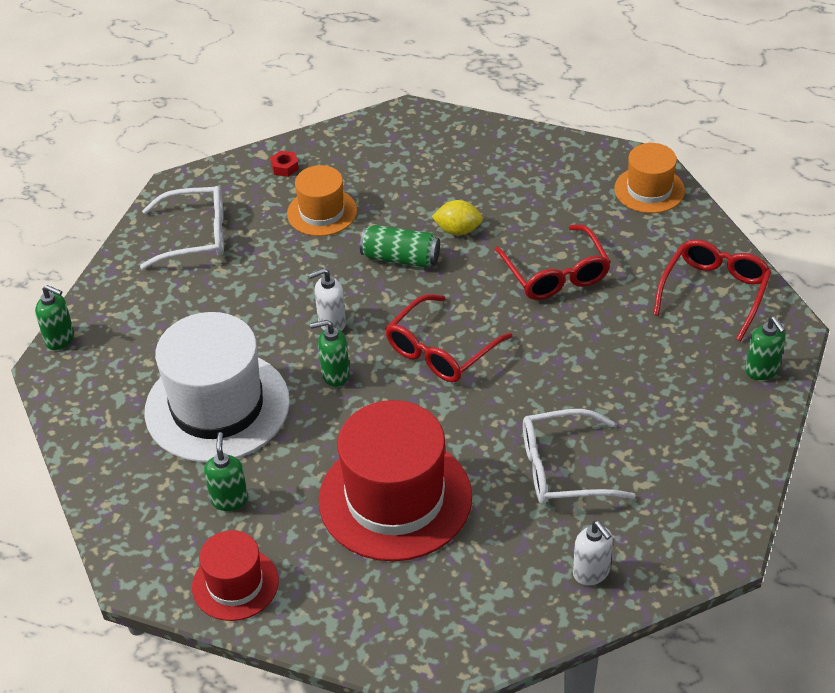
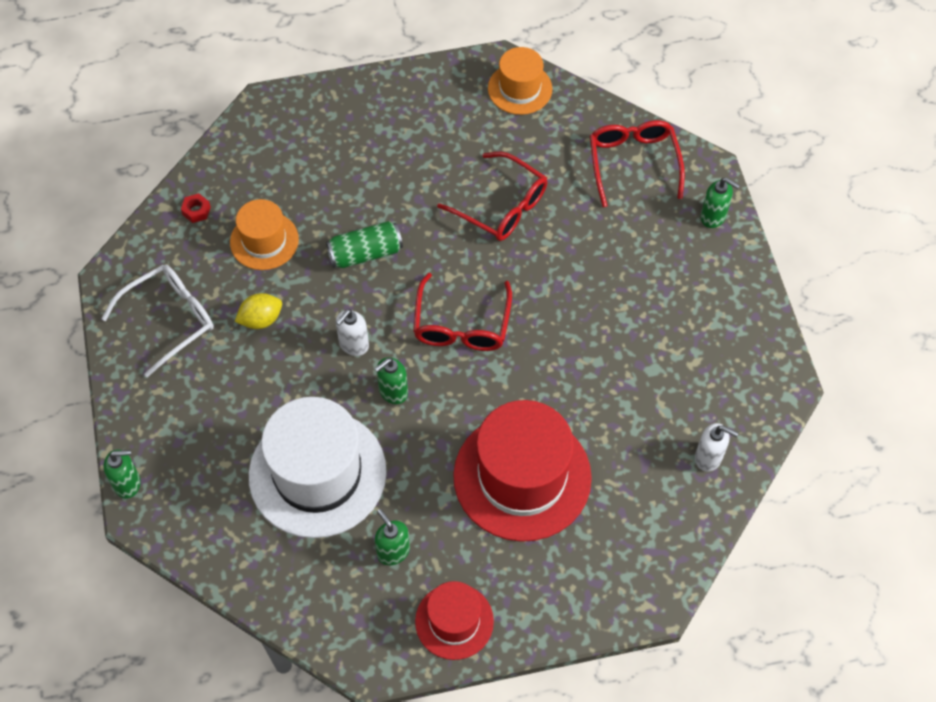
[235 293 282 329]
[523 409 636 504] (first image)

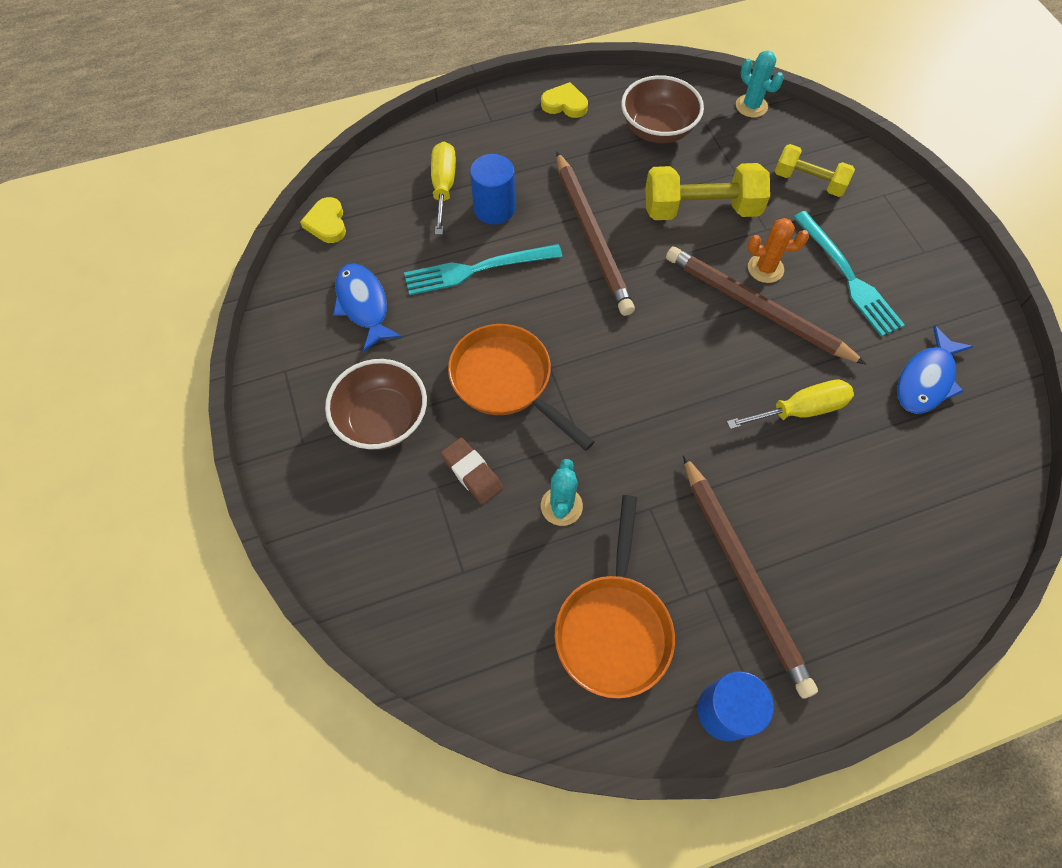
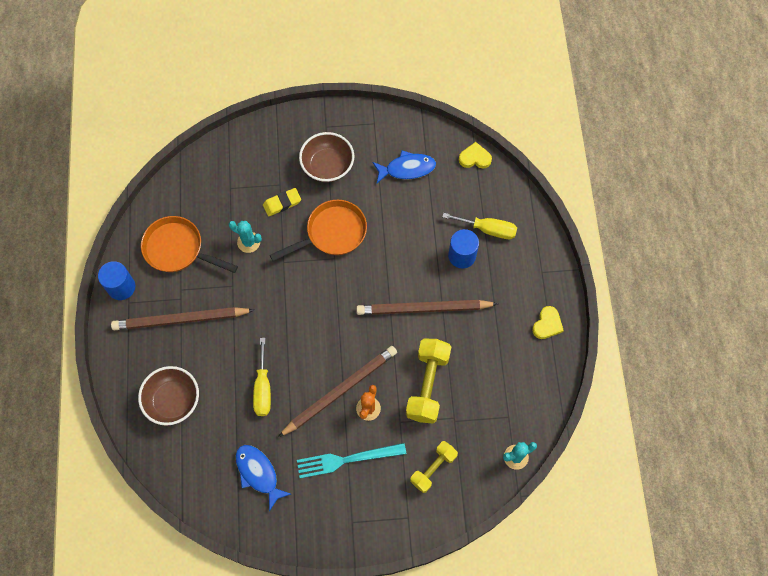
[404 244 563 295] (first image)
[263 188 301 216]
[138 366 199 426]

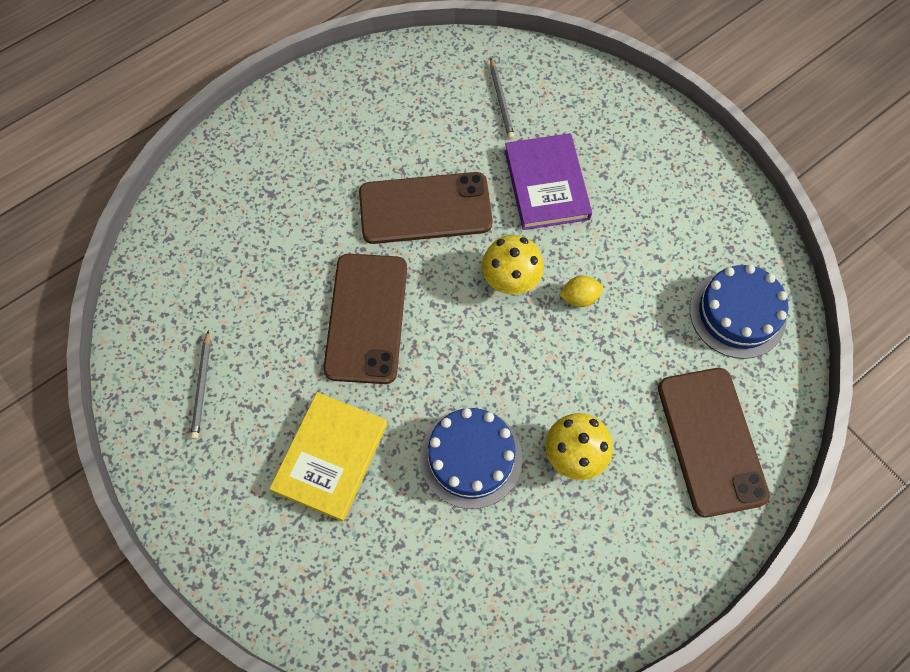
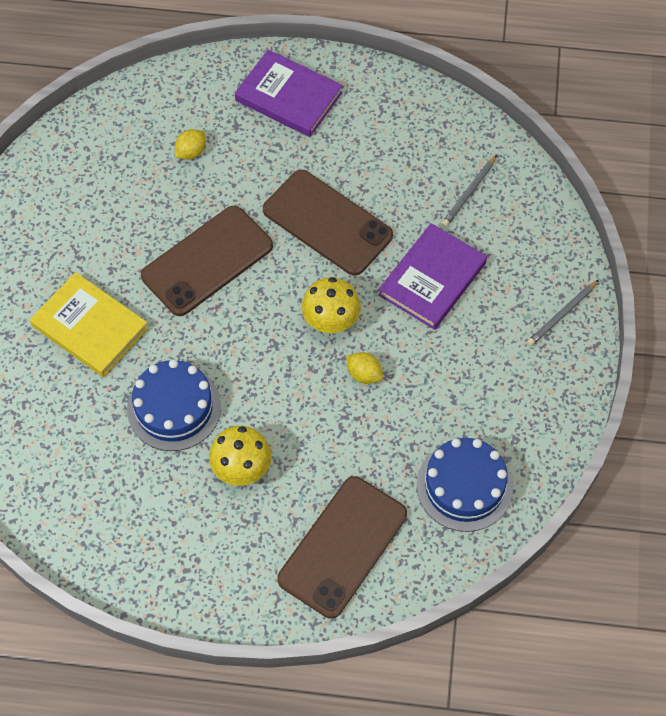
[527 280 599 346]
[30 272 149 377]
[175 129 206 160]
[235 49 343 137]

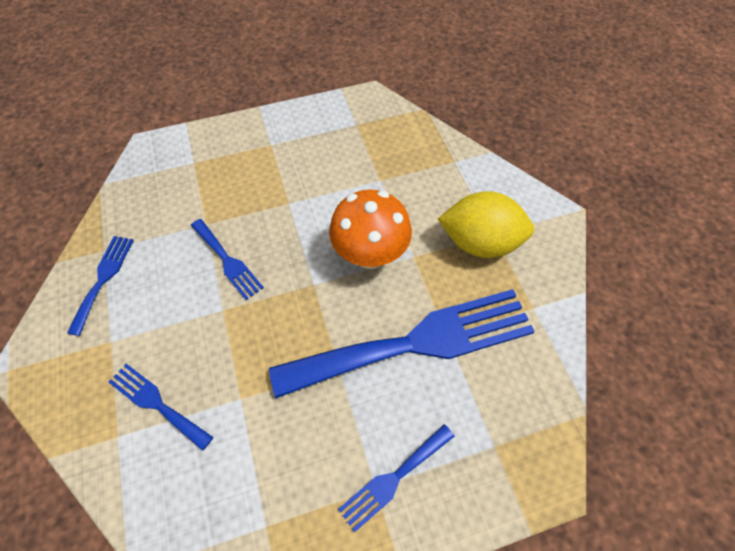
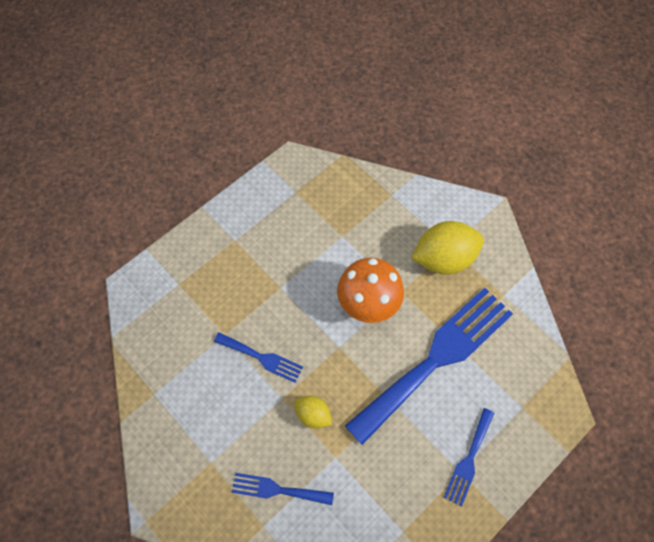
[67 236 134 336] (first image)
[295 396 332 428]

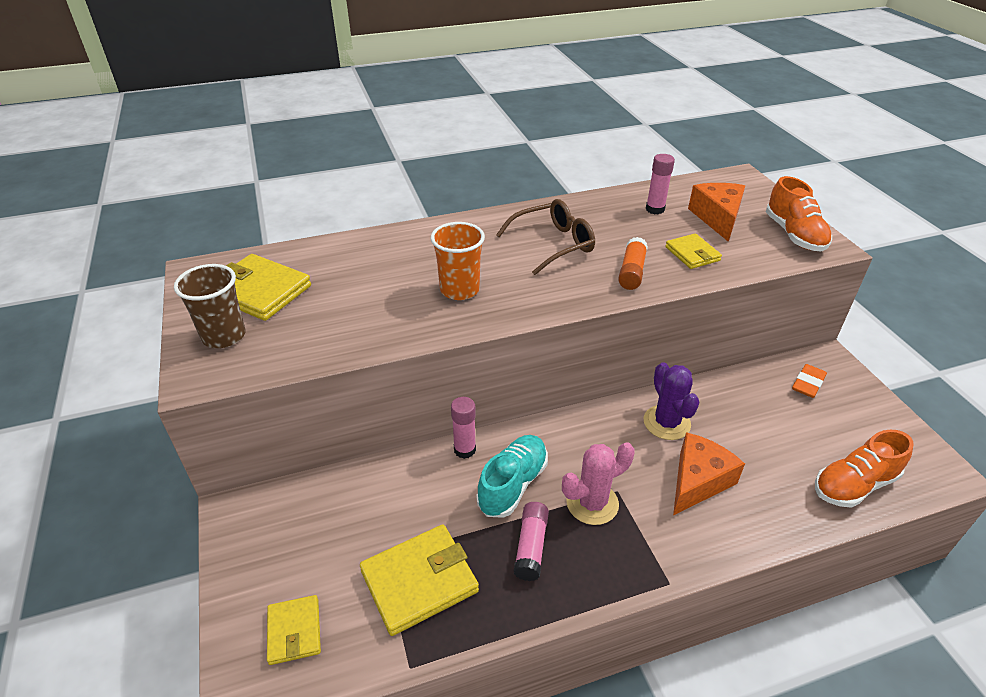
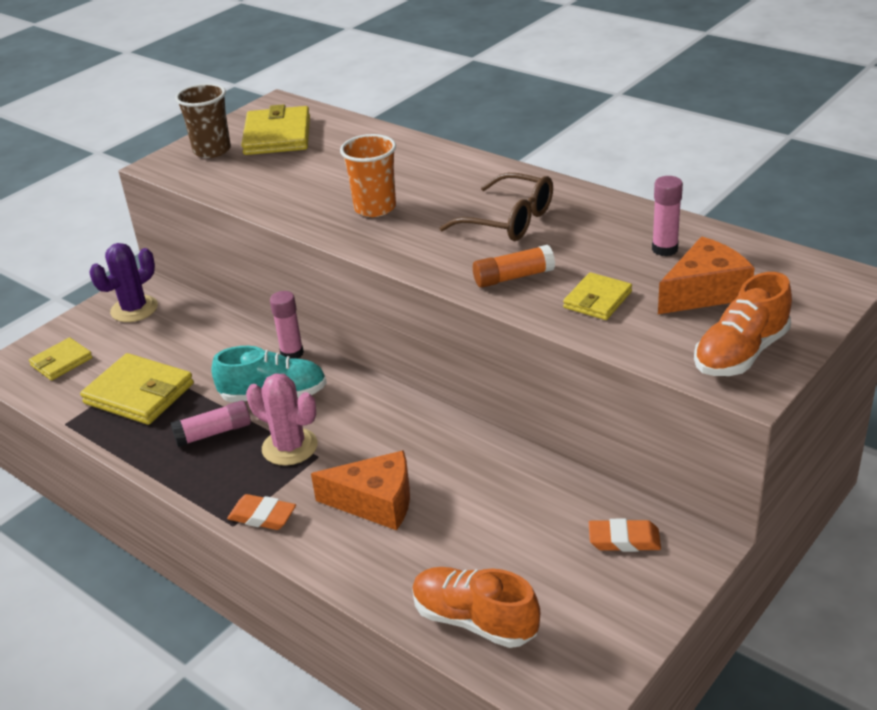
[90 243 158 322]
[227 494 296 530]

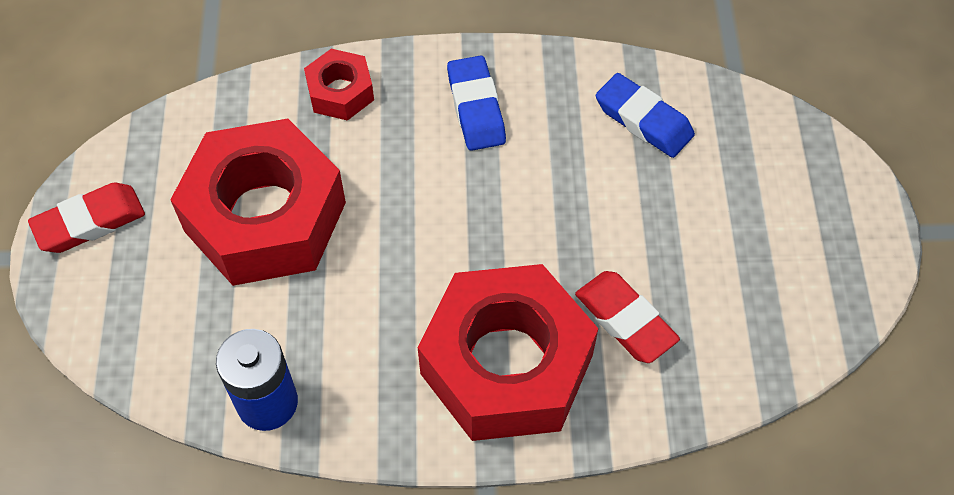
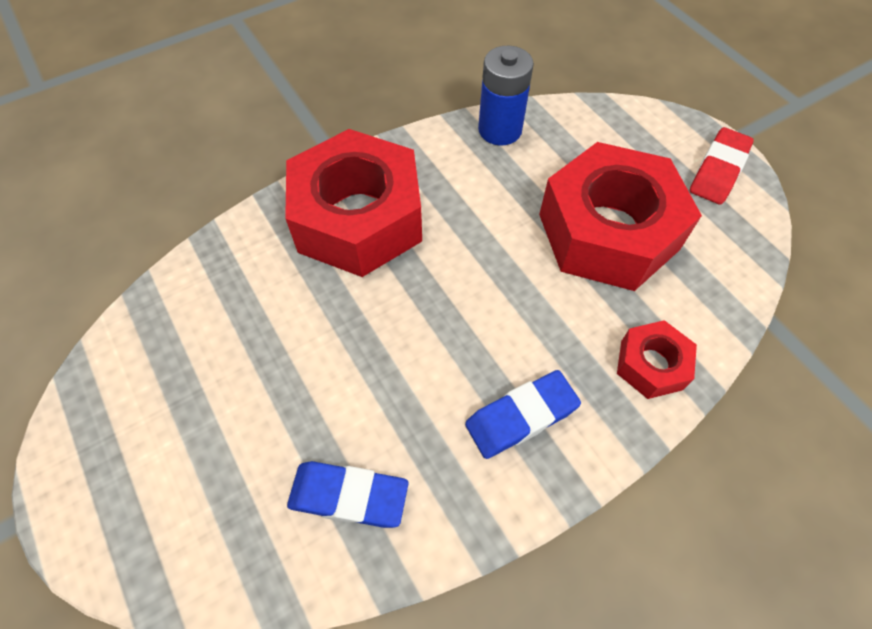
[465 370 581 459]
[575 271 680 363] (first image)

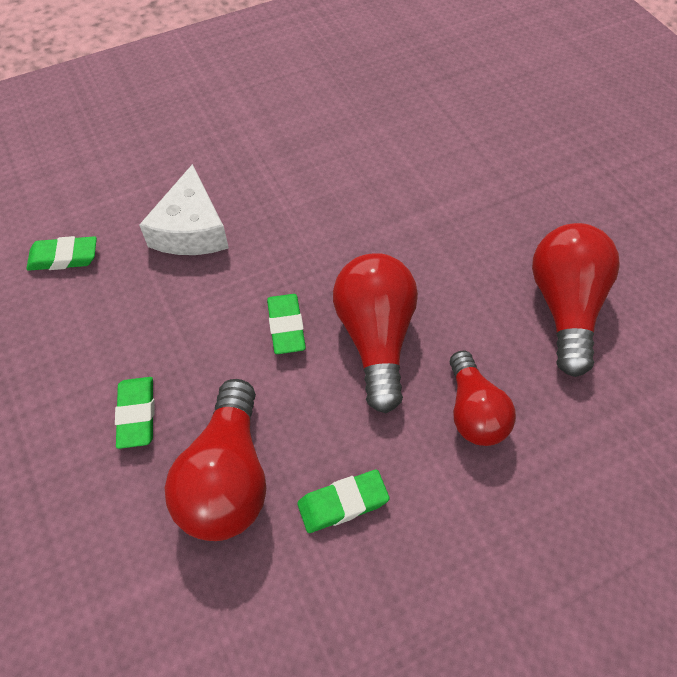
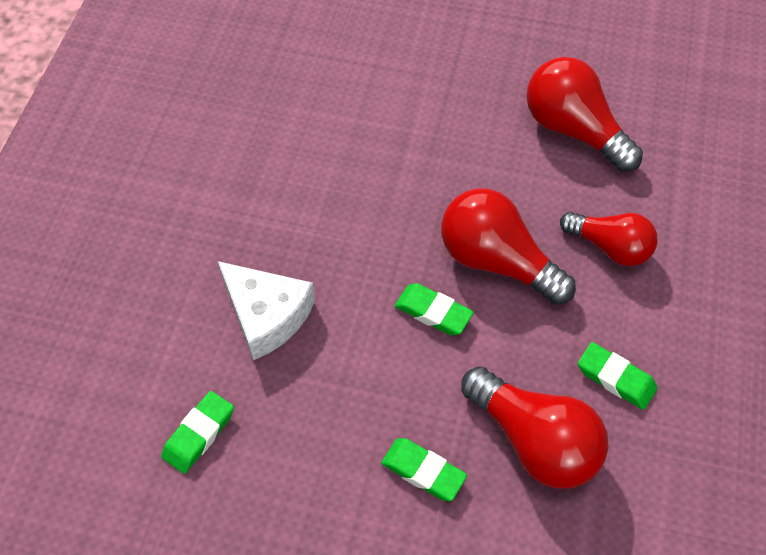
[578 342 658 410]

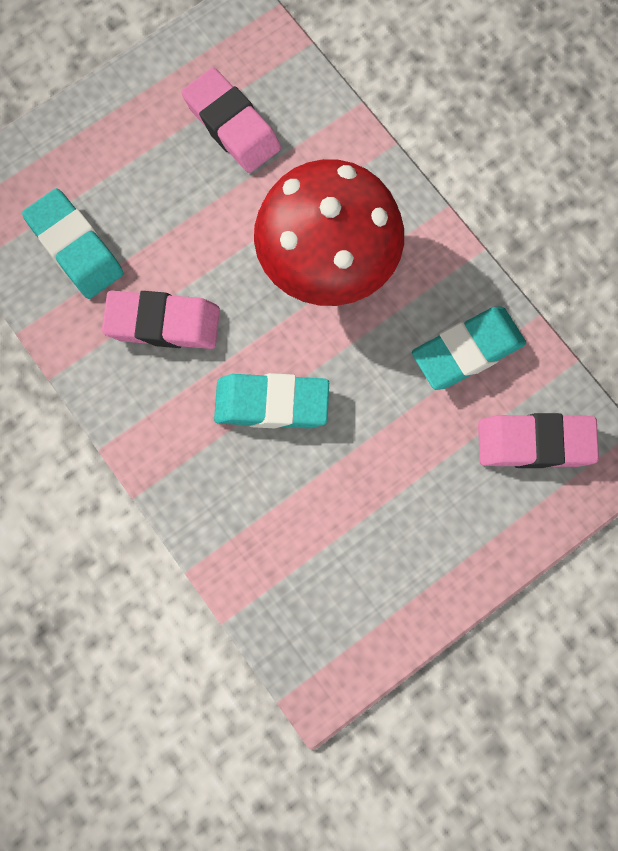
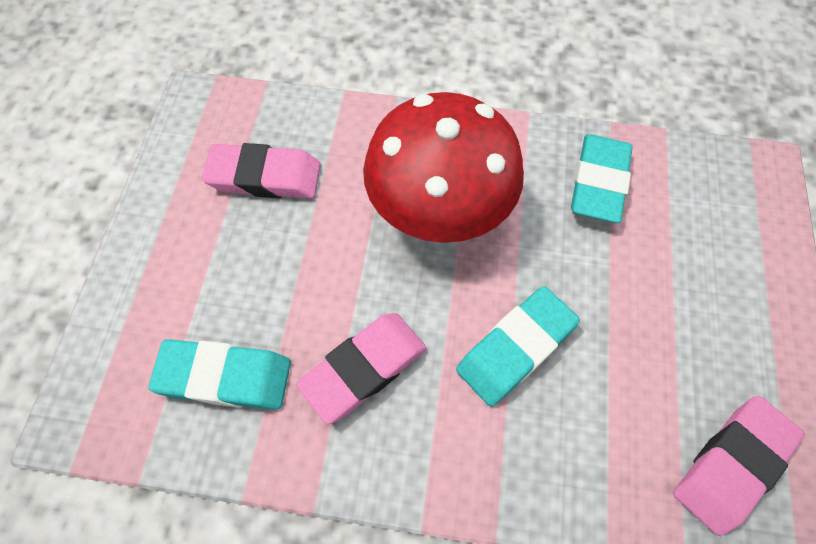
[673 396 805 536]

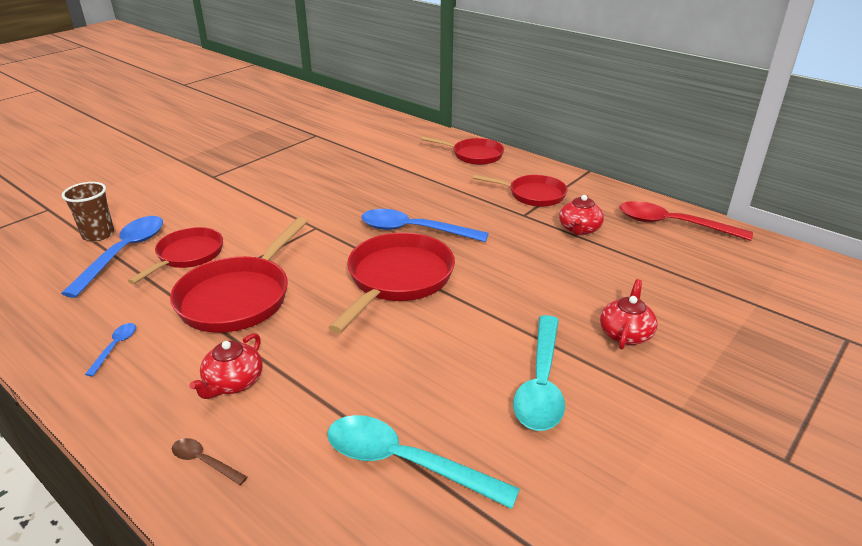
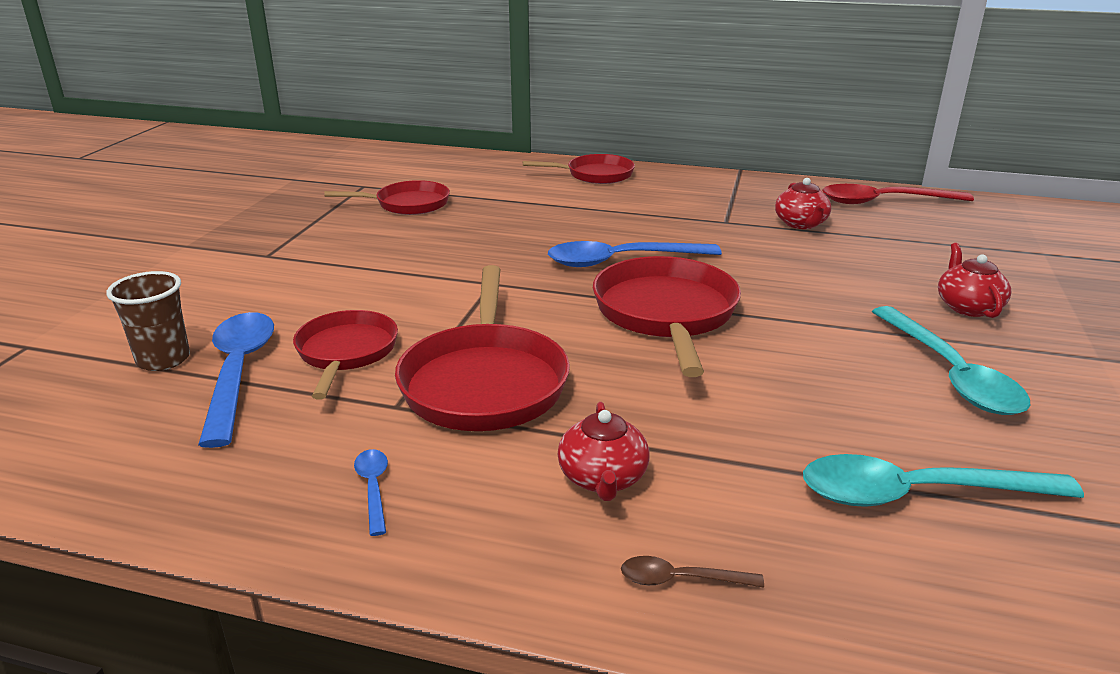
[324 180 450 215]

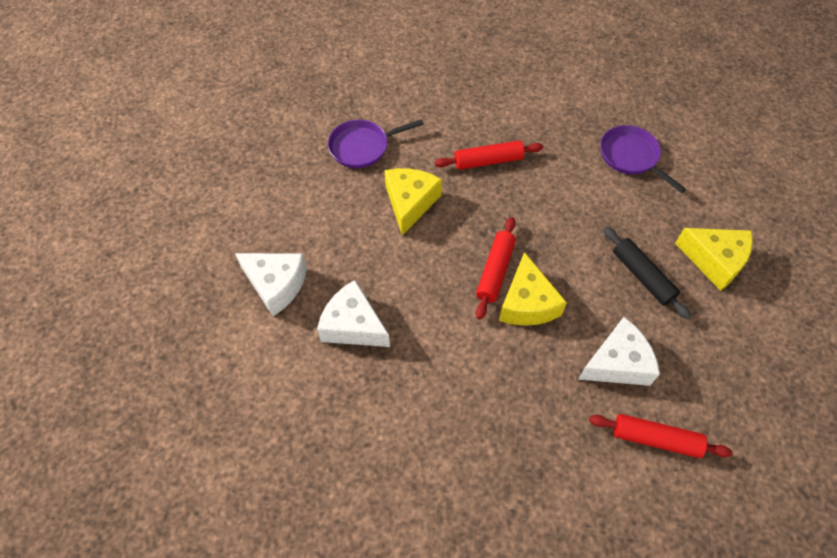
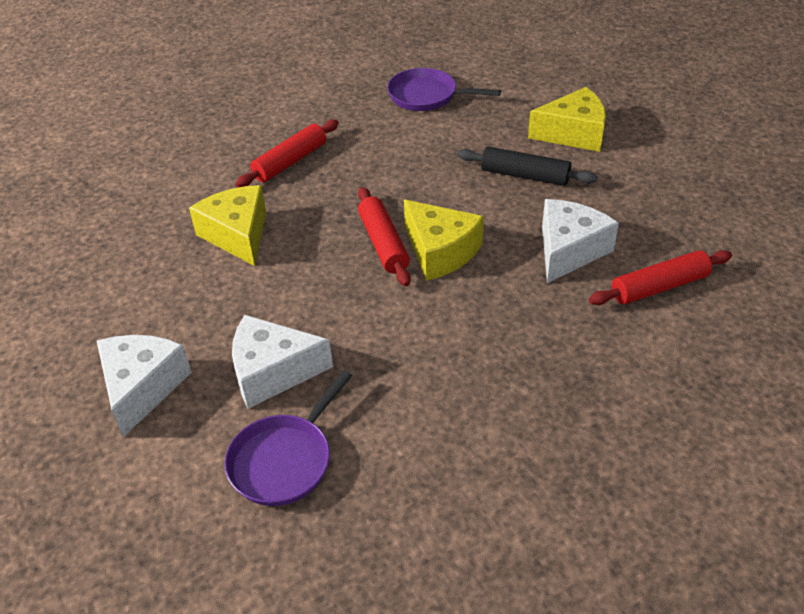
[97 335 192 437]
[224 370 352 506]

